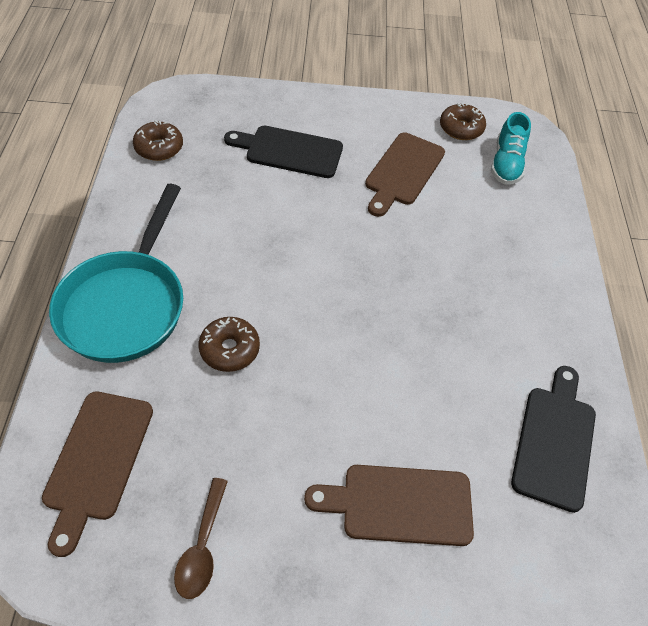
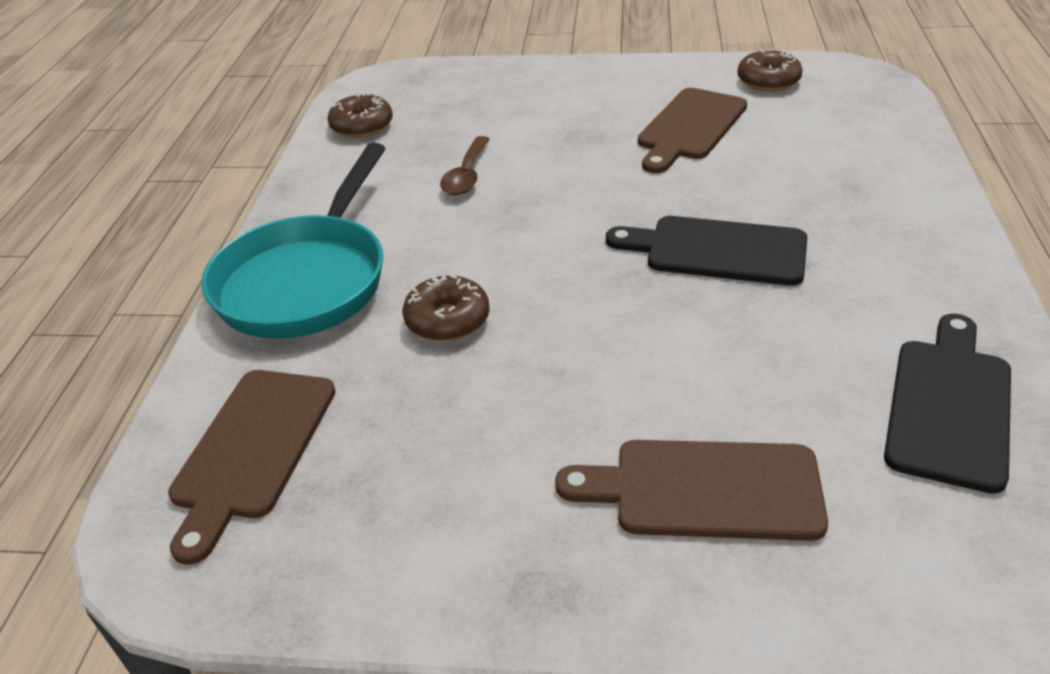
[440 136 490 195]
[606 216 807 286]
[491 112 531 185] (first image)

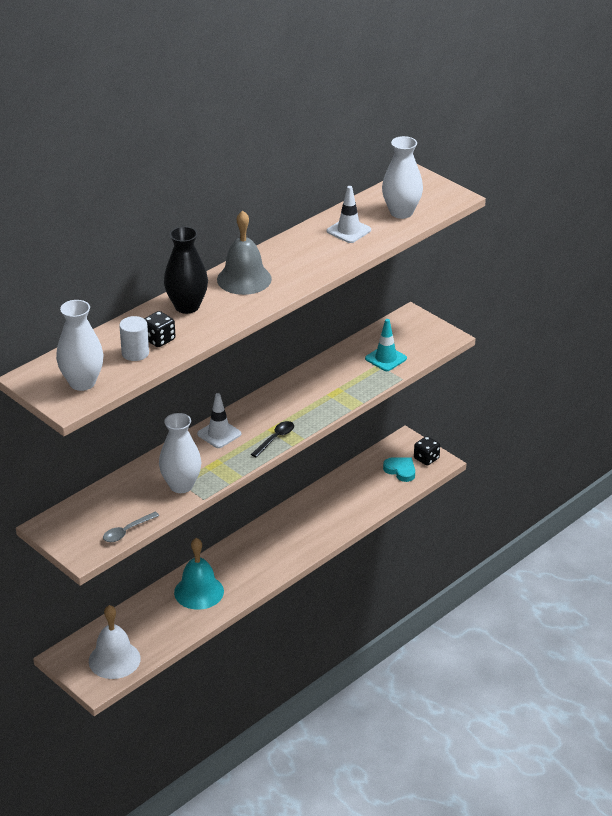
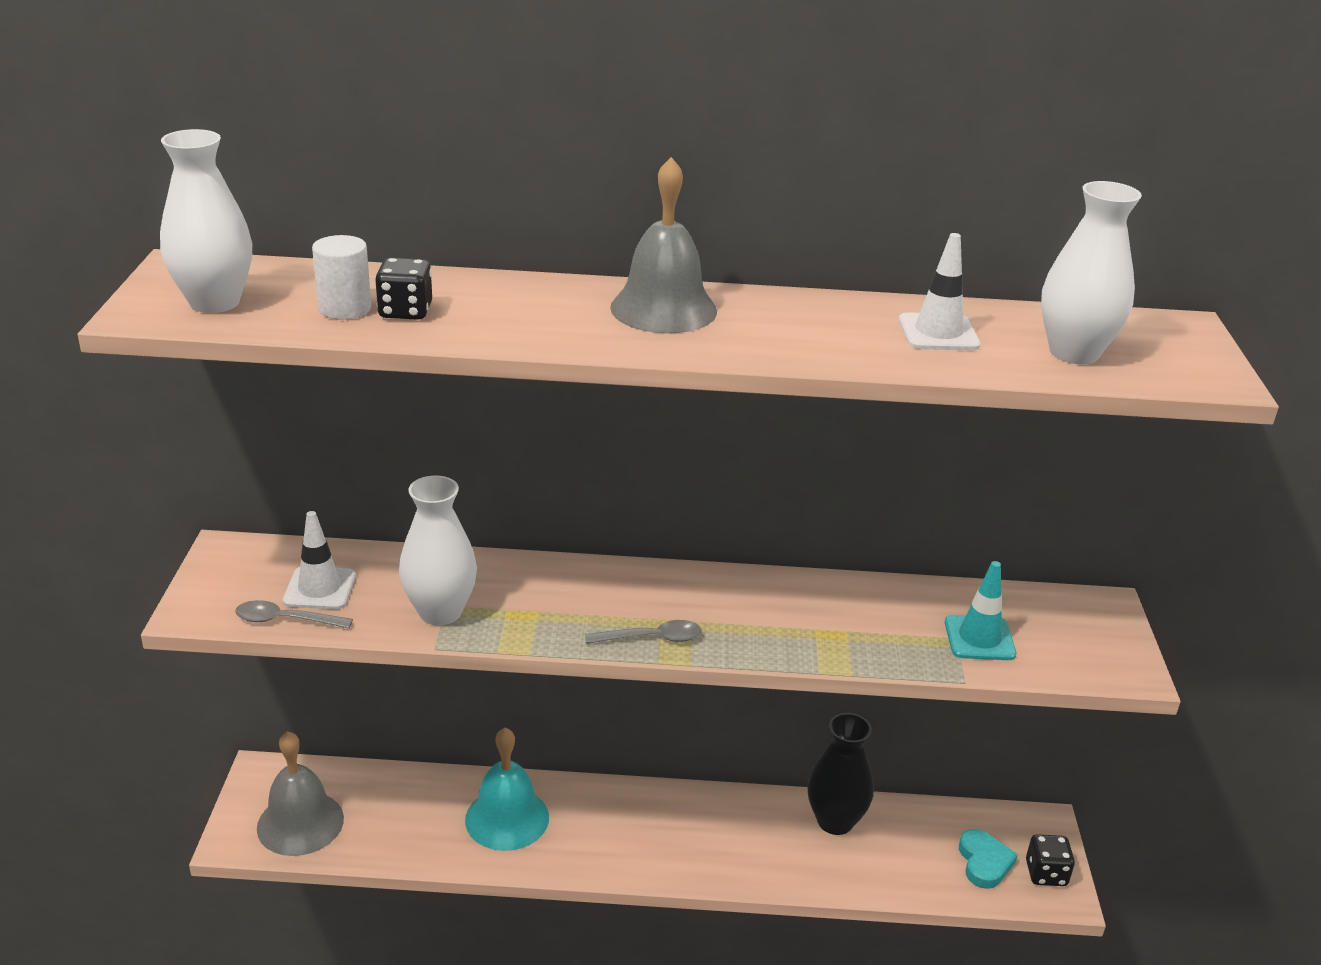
[257 731 344 856]
[807 713 874 835]
[283 511 356 610]
[585 620 701 644]

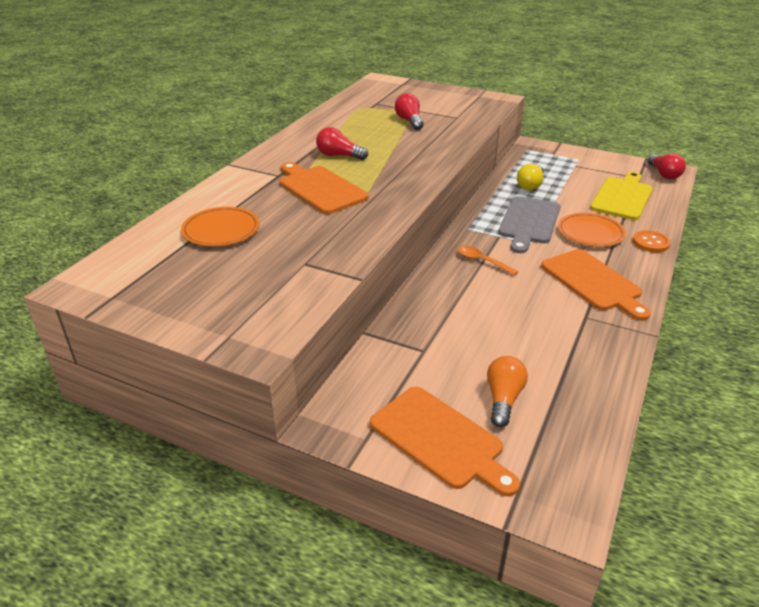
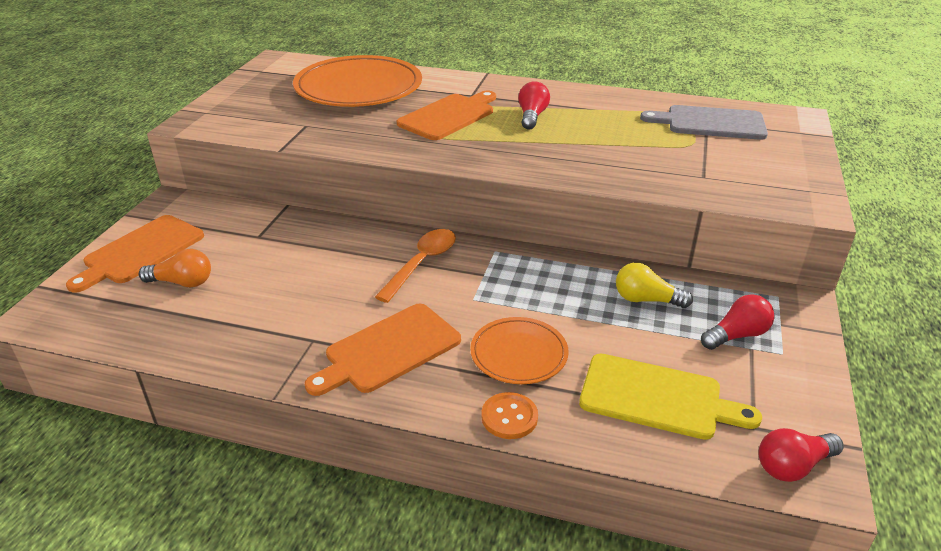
[293 55 422 107]
[701 294 774 350]
[375 229 456 303]
[640 105 768 140]

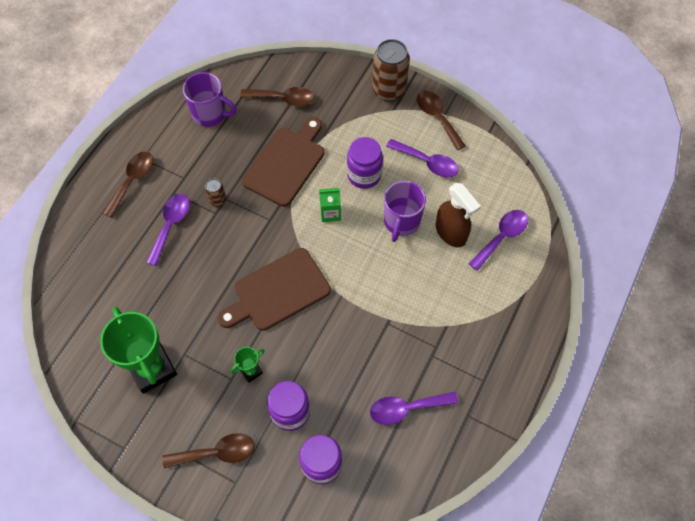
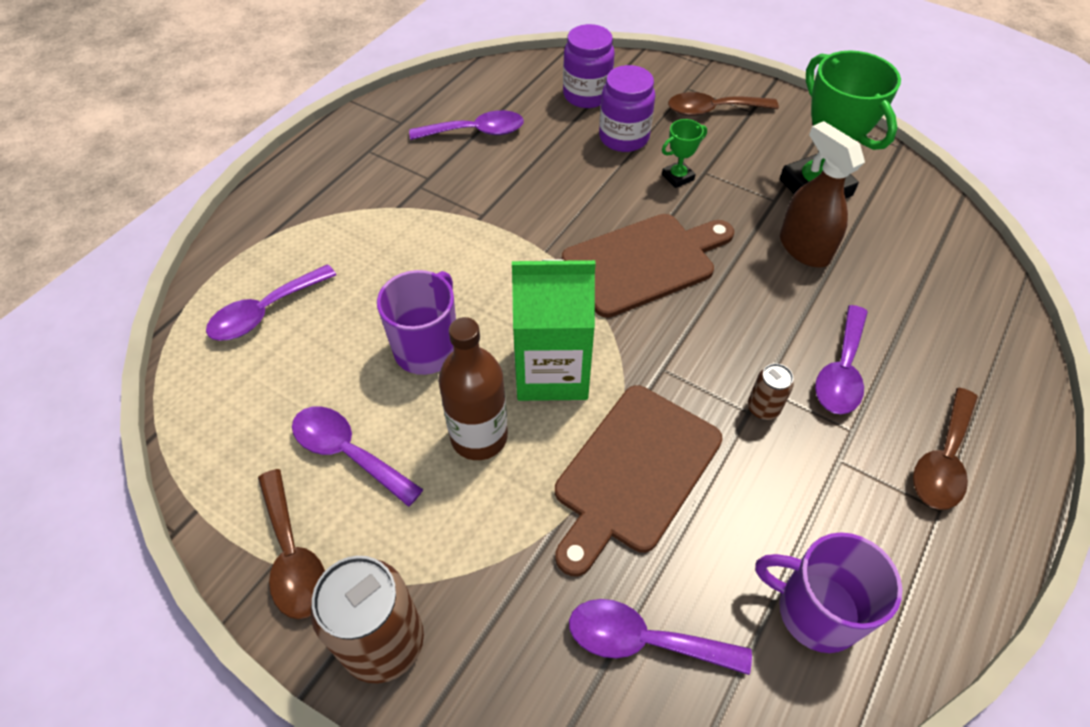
[569 599 752 675]
[512 259 596 401]
[438 317 508 460]
[780 121 865 267]

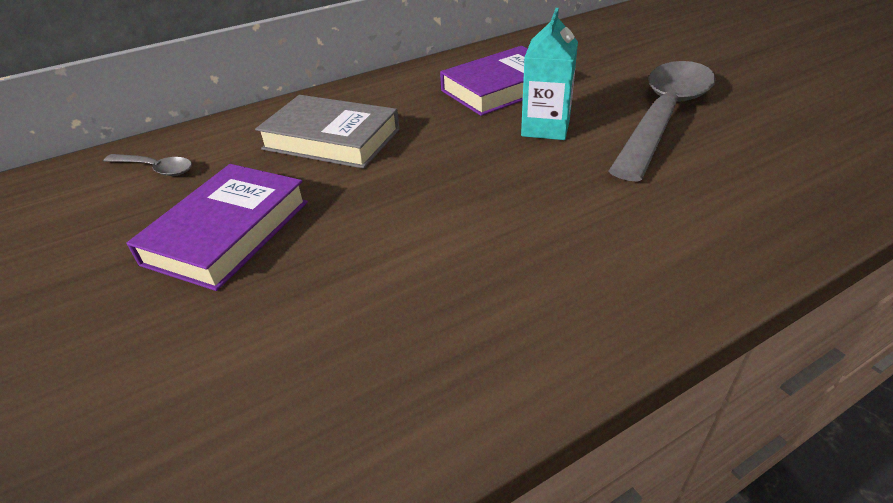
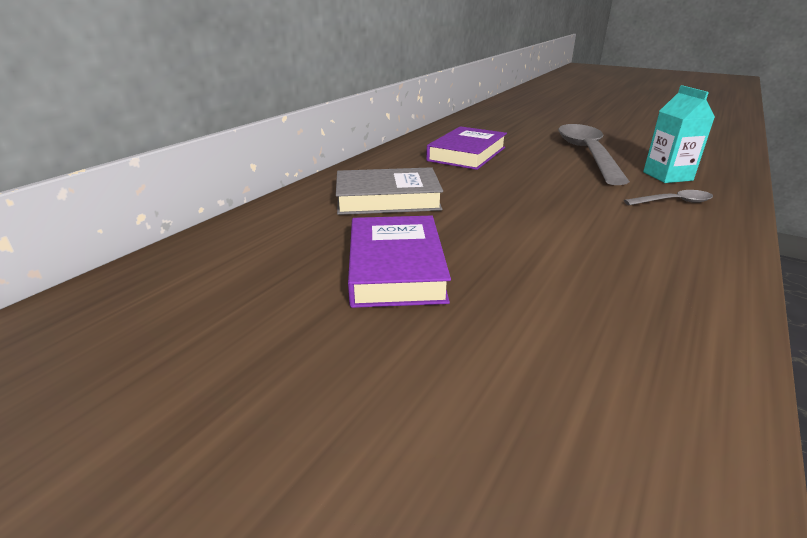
[624 190 713 205]
[643 85 715 183]

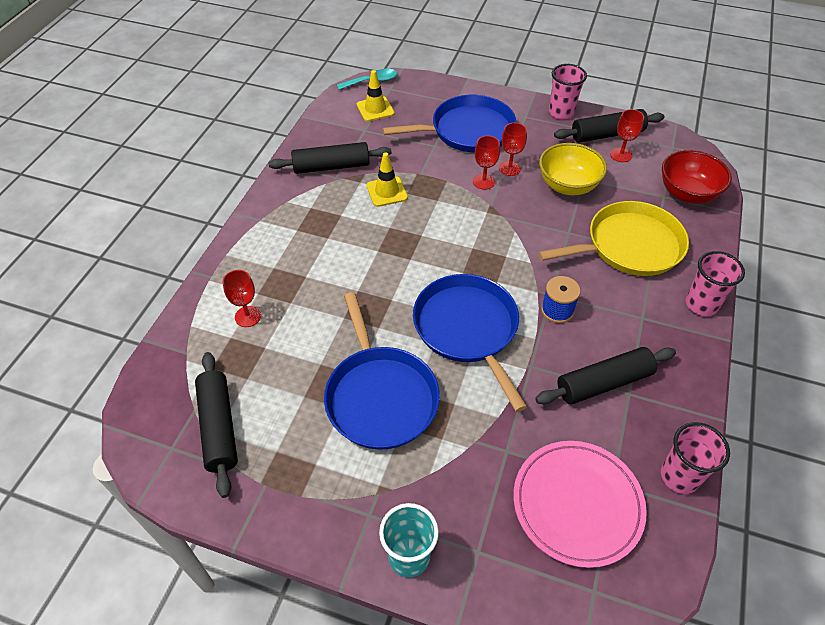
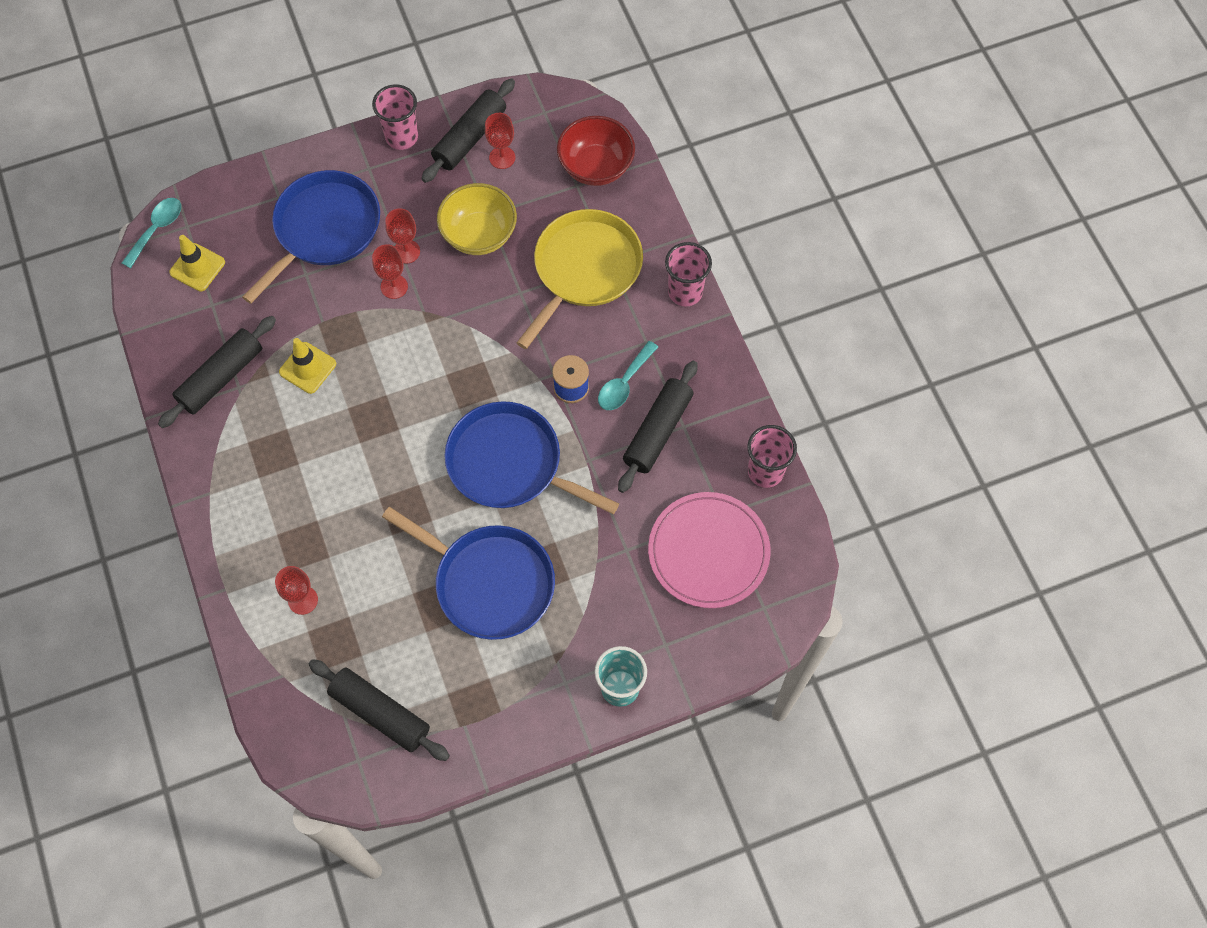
[598 341 658 410]

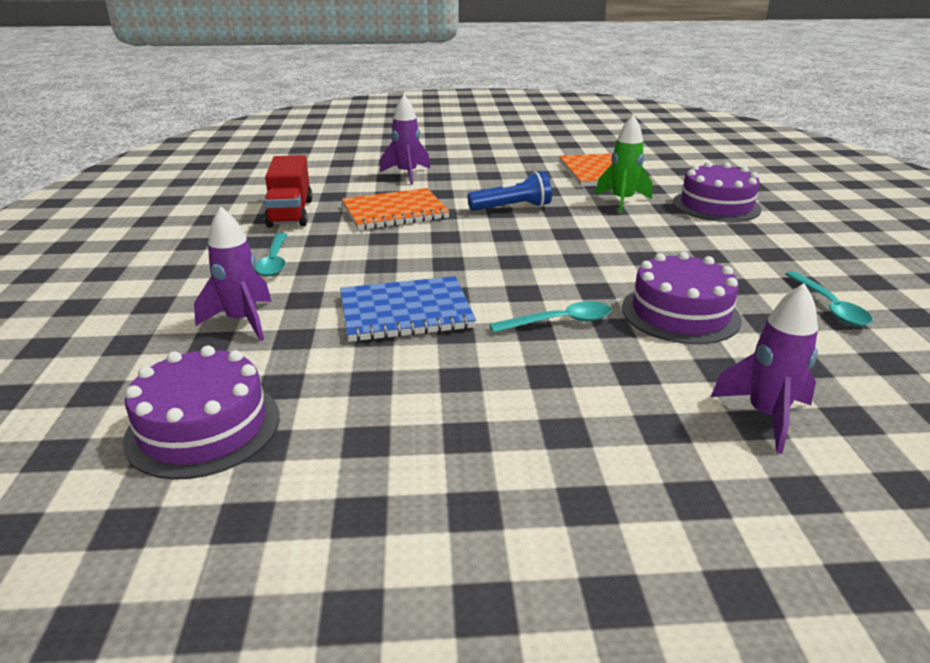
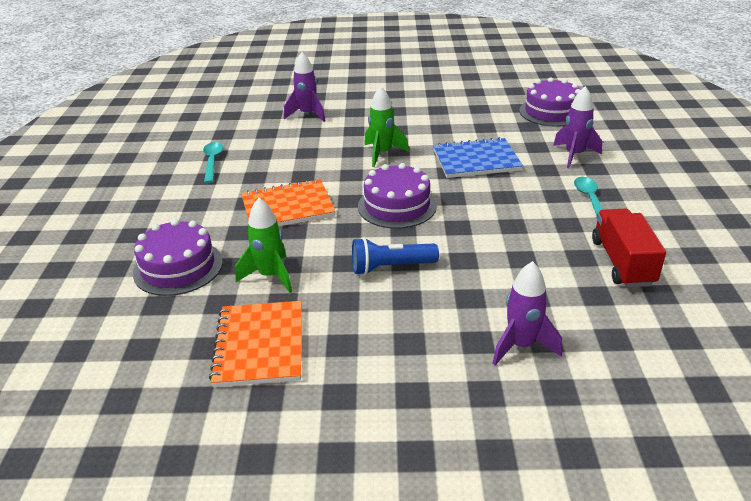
[241 179 336 226]
[364 86 409 167]
[358 163 437 229]

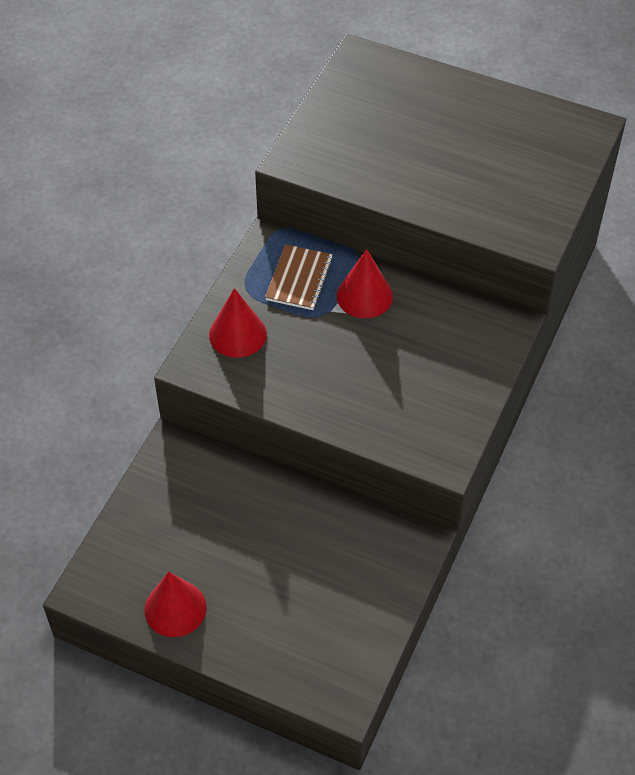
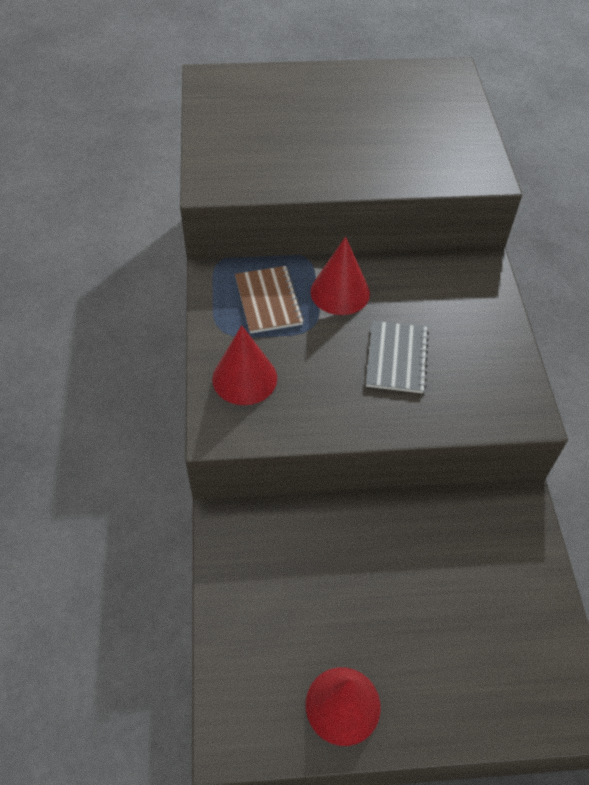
[366 321 429 393]

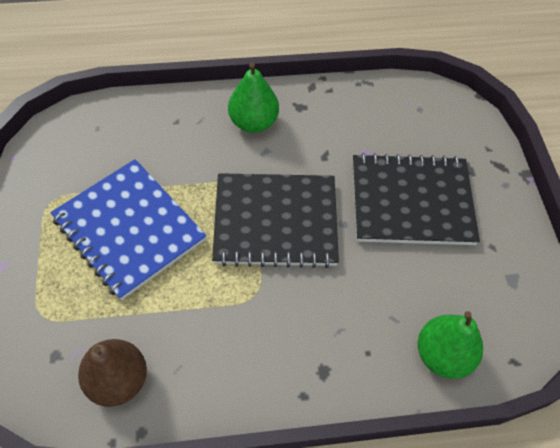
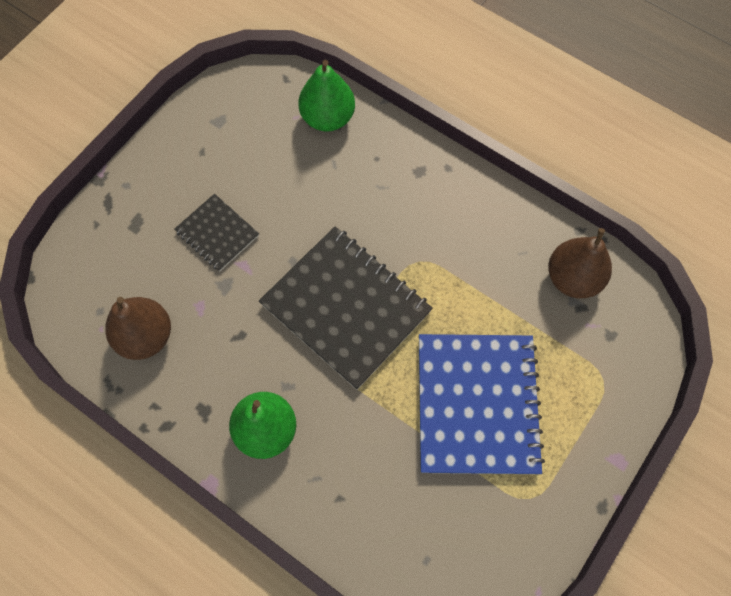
[175 194 259 271]
[105 297 171 360]

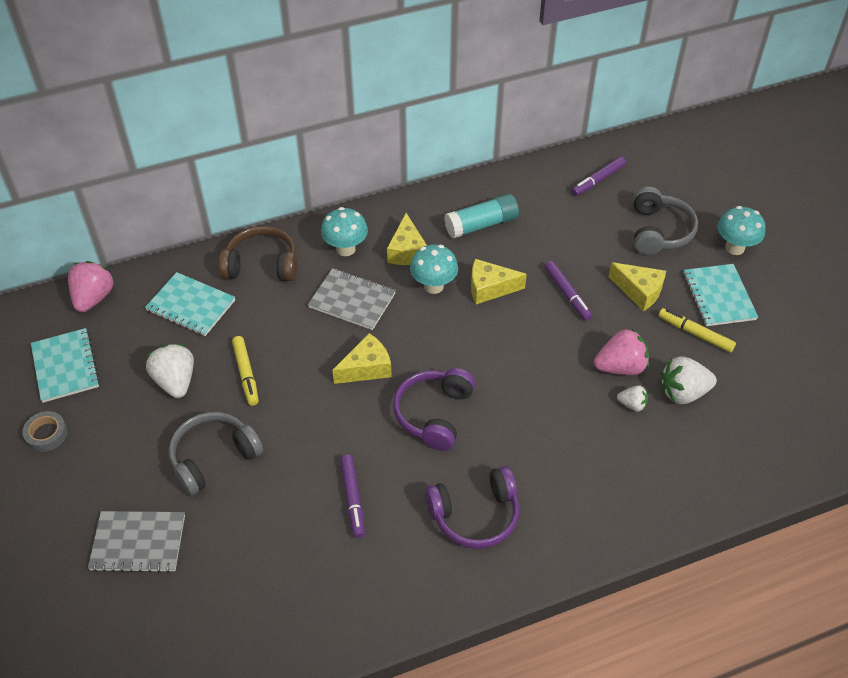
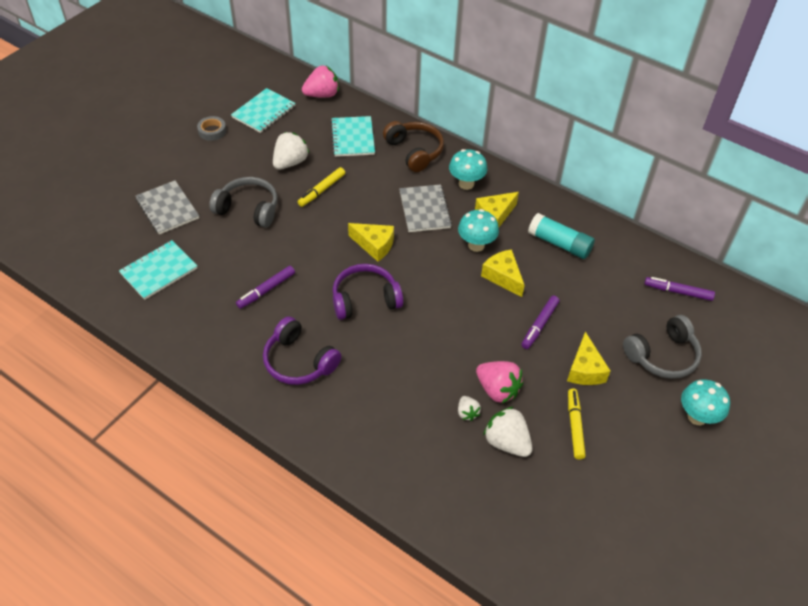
[119 240 197 300]

